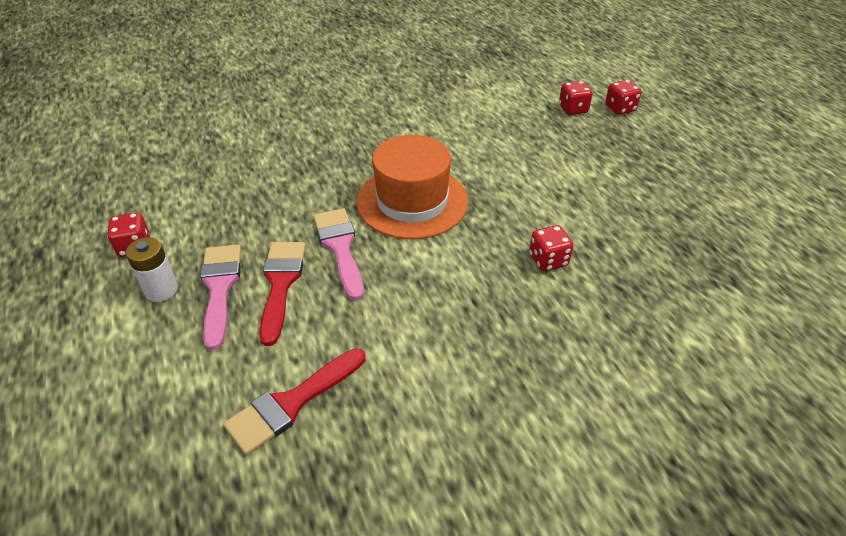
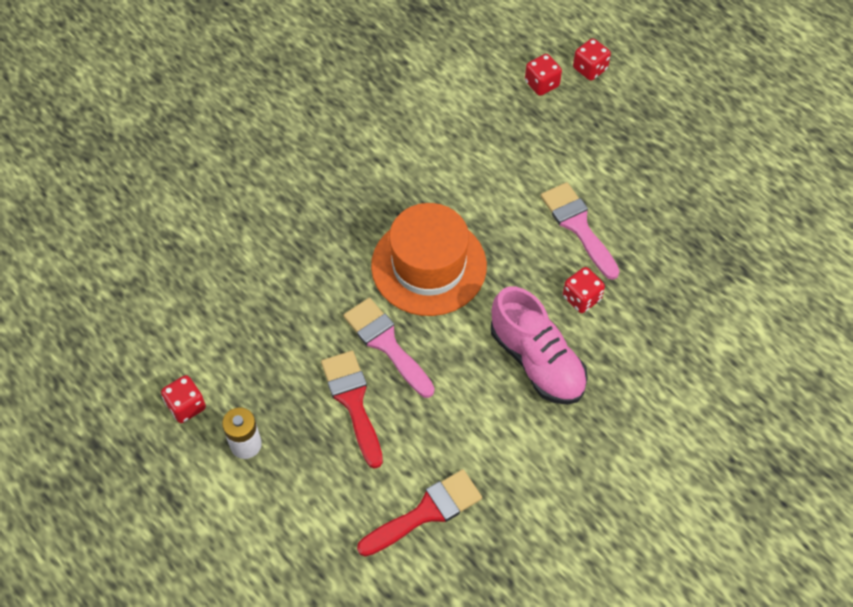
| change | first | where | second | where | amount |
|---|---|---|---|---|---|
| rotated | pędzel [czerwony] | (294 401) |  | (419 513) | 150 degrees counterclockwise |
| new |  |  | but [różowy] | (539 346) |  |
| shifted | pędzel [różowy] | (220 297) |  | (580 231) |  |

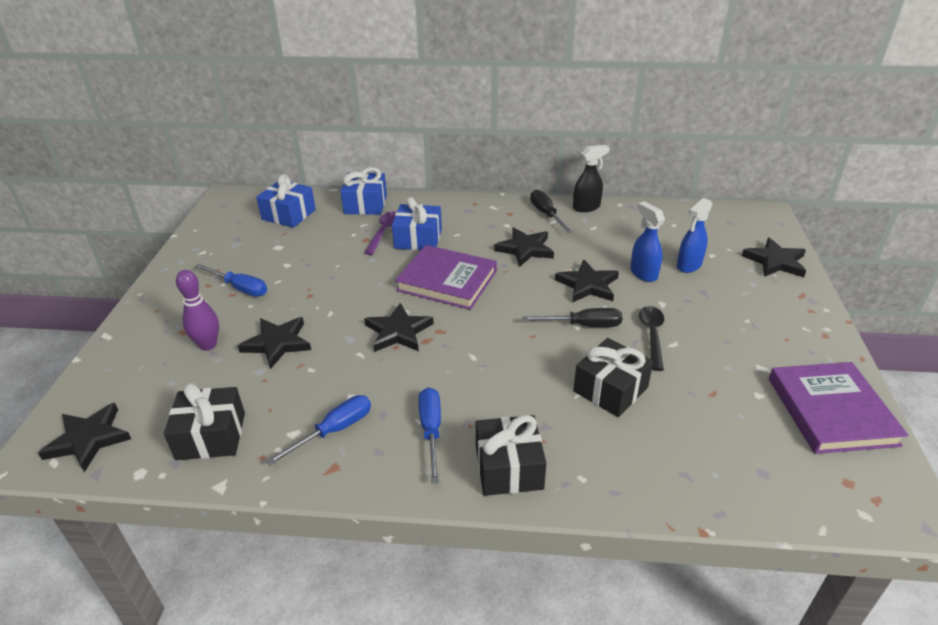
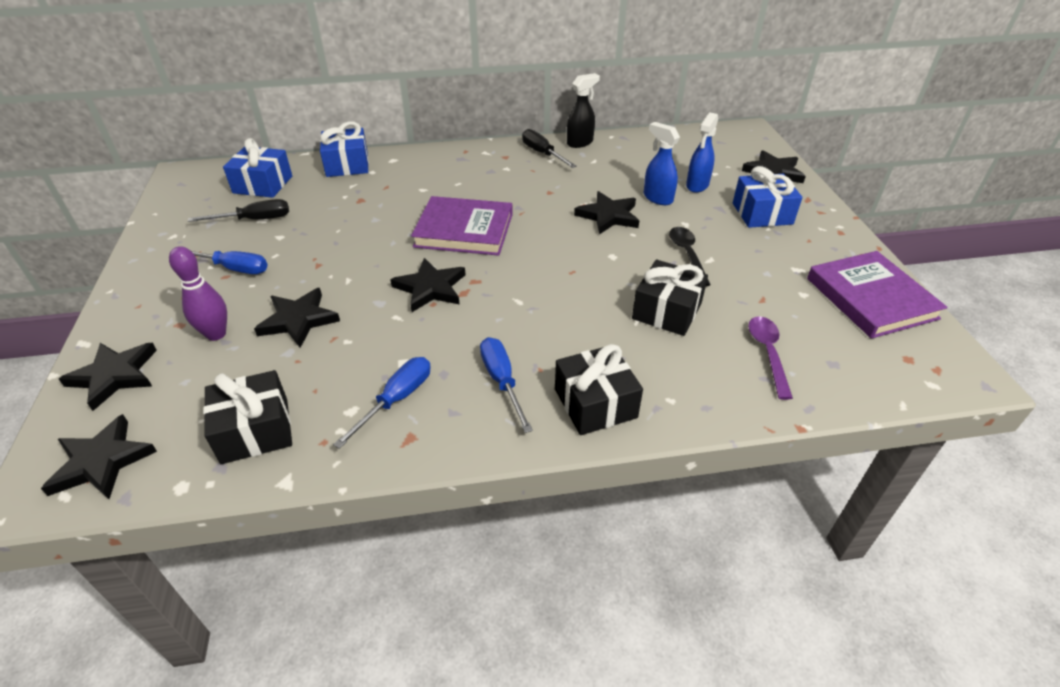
| change | first | where | second | where | amount |
|---|---|---|---|---|---|
| shifted | gwiazda [czarny] | (524 247) |  | (108 377) |  |
| shifted | śrubokręt [czarny] | (572 317) |  | (238 210) |  |
| shifted | prezent [niebieski] | (417 223) |  | (767 197) |  |
| shifted | łyżka [fioletowy] | (380 233) |  | (770 358) |  |

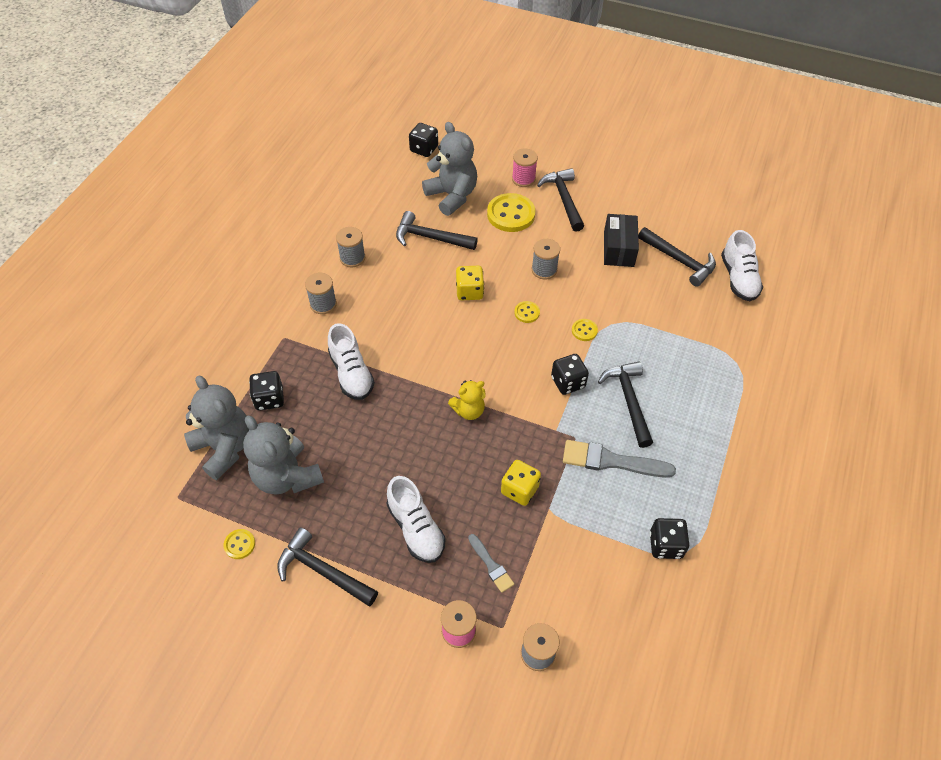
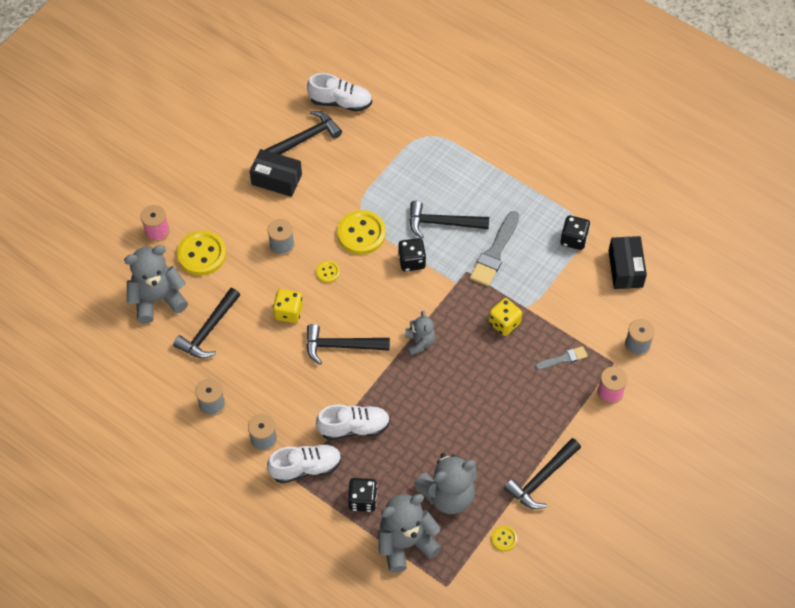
| change | first | where | second | where | amount |
|---|---|---|---|---|---|
| shifted | but [biały] | (416 519) |  | (304 463) |  |
| shifted | młotek [czarny] | (560 200) |  | (348 344) |  |
| scaled | guzik [żółty] | (585 330) |  | (361 232) | x2.07 |
| repainted | miś [żółty] | (467 400) | miś [szary] | (420 333) |  |
| new |  |  | pudełko [czarny] | (627 262) |  |
| gone | kostka do gry [czarny] | (423 140) |  |  |  |

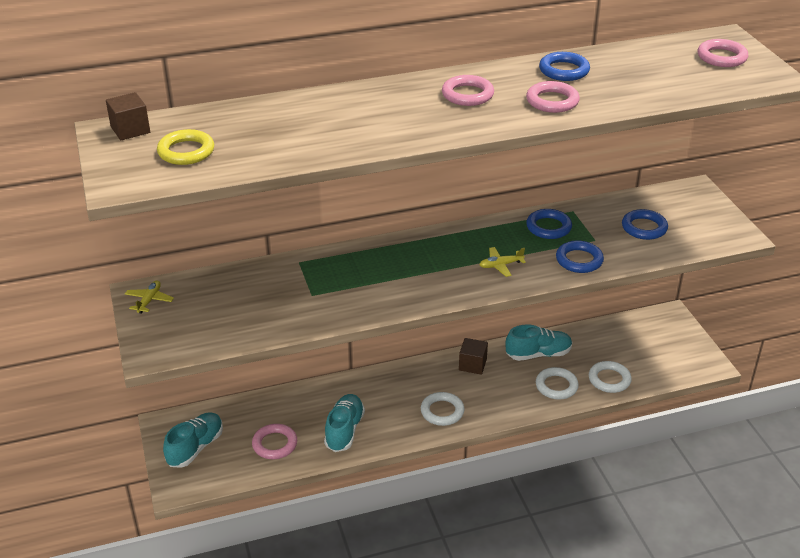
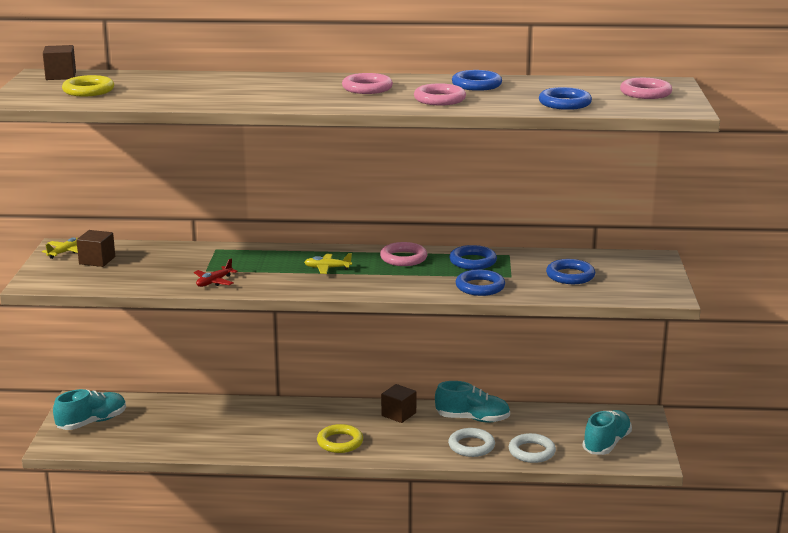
| change | first | where | second | where | amount |
|---|---|---|---|---|---|
| new |  |  | sześcian [brązowy] | (95 248) |  |
| new |  |  | samolot [czerwony] | (216 272) |  |
| shifted | samolot [żółty] | (502 262) |  | (328 263) |  |
| repainted | pierścień [biały] | (443 409) | pierścień [żółty] | (340 438) |  |
| shifted | pierścień [różowy] | (274 441) |  | (403 254) |  |
| new |  |  | pierścień [niebieski] | (565 98) |  |
| shifted | but [turkusowy] | (344 423) |  | (607 432) |  |

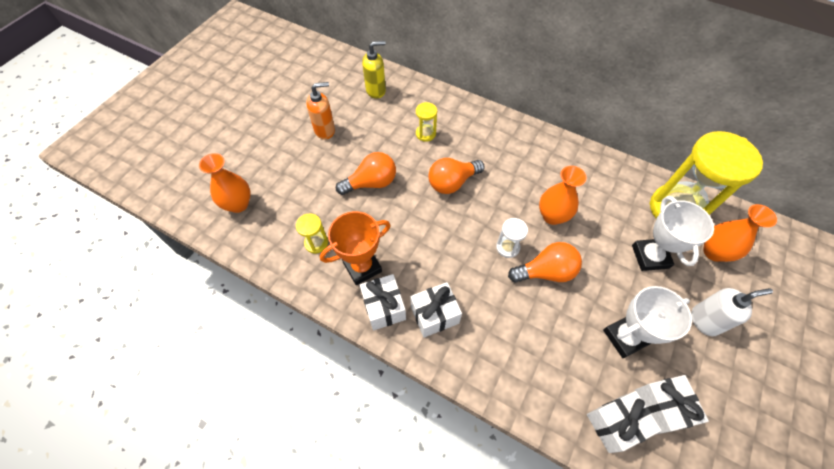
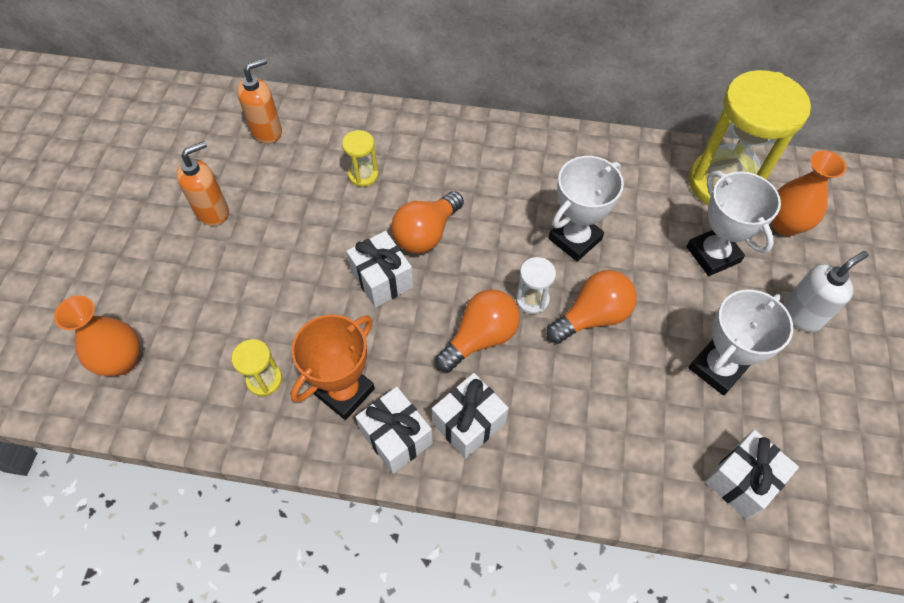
| change | first | where | second | where | amount |
|---|---|---|---|---|---|
| repainted | dozownik mydła [żółty] | (374 70) | dozownik mydła [pomarańczowy] | (259 101) |  |
| shifted | prezent [biały] | (672 404) |  | (380 269) |  |
| shifted | żarówka [pomarańczowy] | (366 173) |  | (477 330) |  |
| swapped | wazon [pomarańczowy] | (562 195) | puchar [biały] | (586 209) |  |

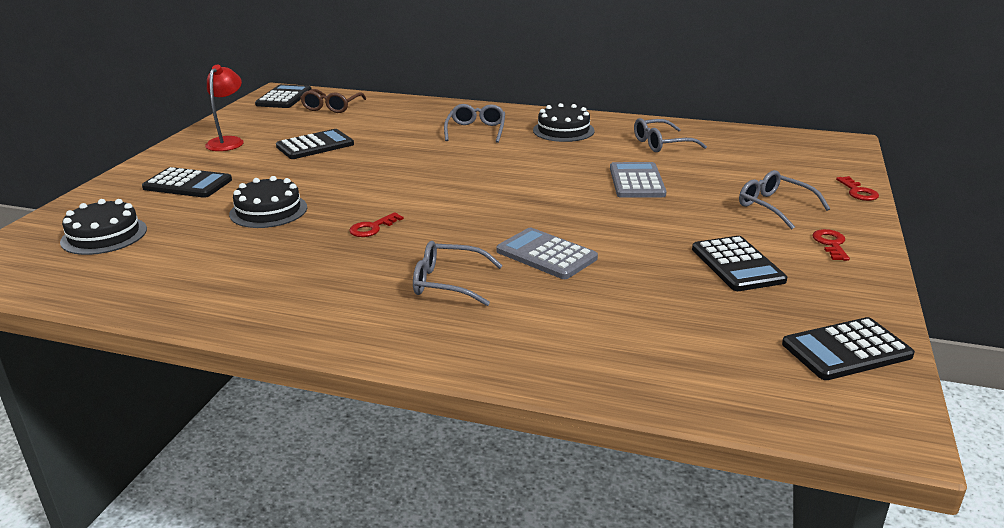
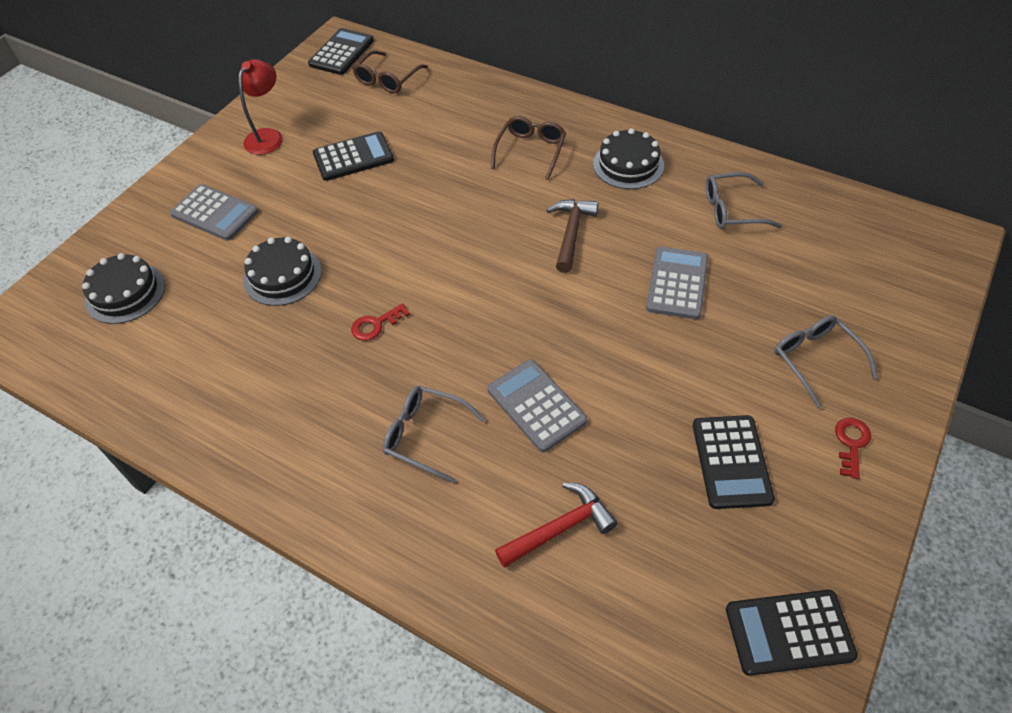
| change | first | where | second | where | amount |
|---|---|---|---|---|---|
| repainted | kalkulator [czarny] | (187 182) | kalkulator [szary] | (214 212) |  |
| repainted | okulary [szary] | (474 123) | okulary [brązowy] | (528 148) |  |
| new |  |  | młotek [czerwony] | (556 525) |  |
| new |  |  | młotek [brązowy] | (572 236) |  |
| gone | klucz [czerwony] | (857 188) |  |  |  |

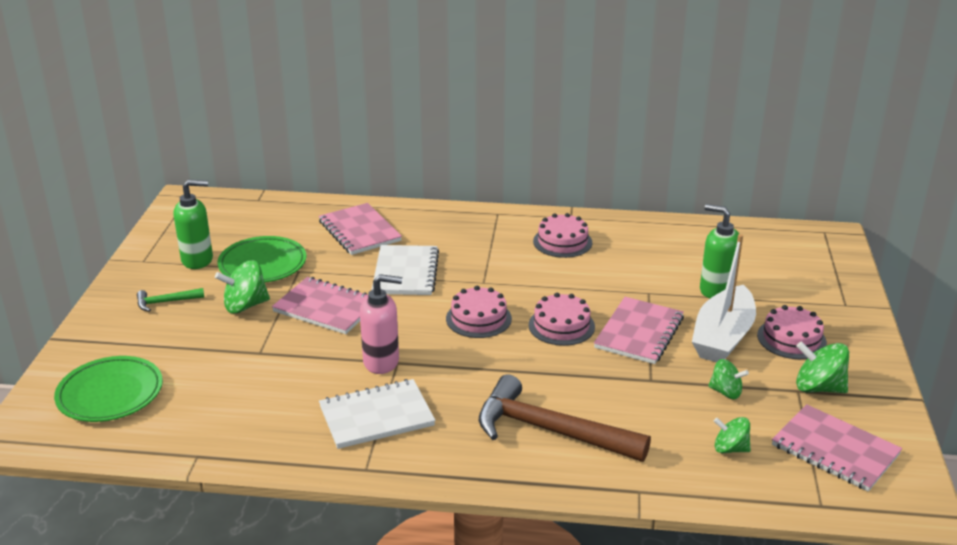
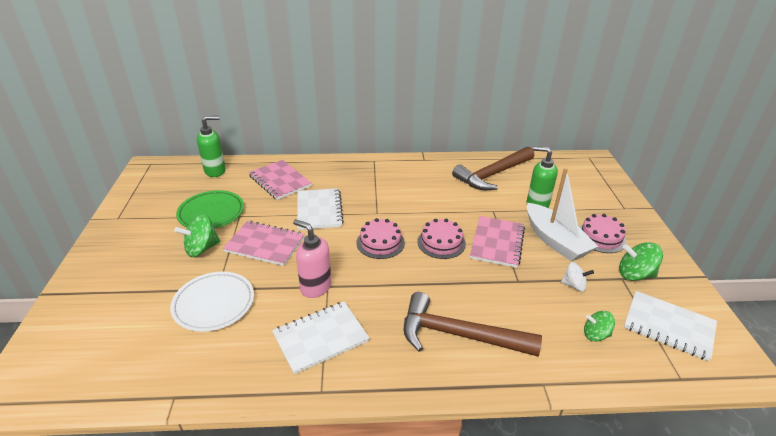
| change | first | where | second | where | amount |
|---|---|---|---|---|---|
| new |  |  | talerz [biały] | (212 302) |  |
| shifted | dozownik mydła [zielony] | (193 224) |  | (211 146) |  |
| rotated | dozownik mydła [różowy] | (381 324) |  | (312 258) | 135 degrees counterclockwise |
| new |  |  | młotek [brązowy] | (493 168) |  |
| rotated | łódka [biały] | (724 298) |  | (563 215) | 45 degrees counterclockwise |
| repainted | bączek [zielony] | (728 379) | bączek [biały] | (577 277) |  |
| repainted | zeszyt [różowy] | (837 448) | zeszyt [biały] | (670 326) |  |
| gone | talerz [zielony] | (108 389) |  |  |  |
| gone | młotek [zielony] | (170 300) |  |  |  |
| gone | tort [różowy] | (562 235) |  |  |  |

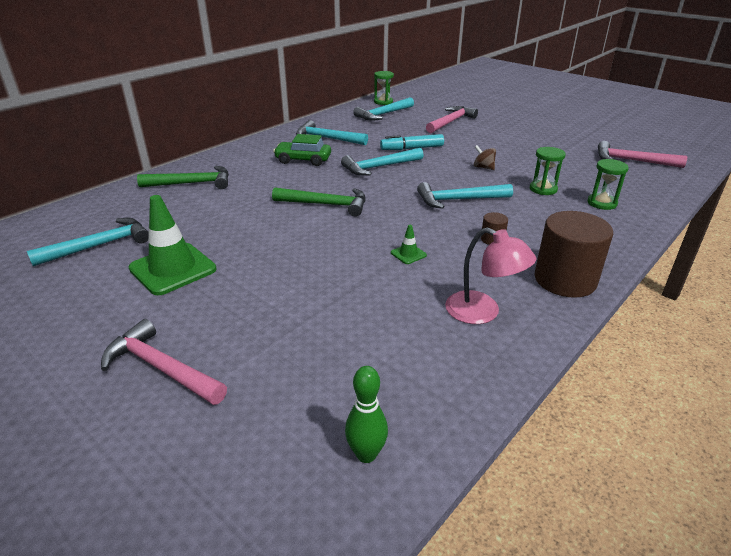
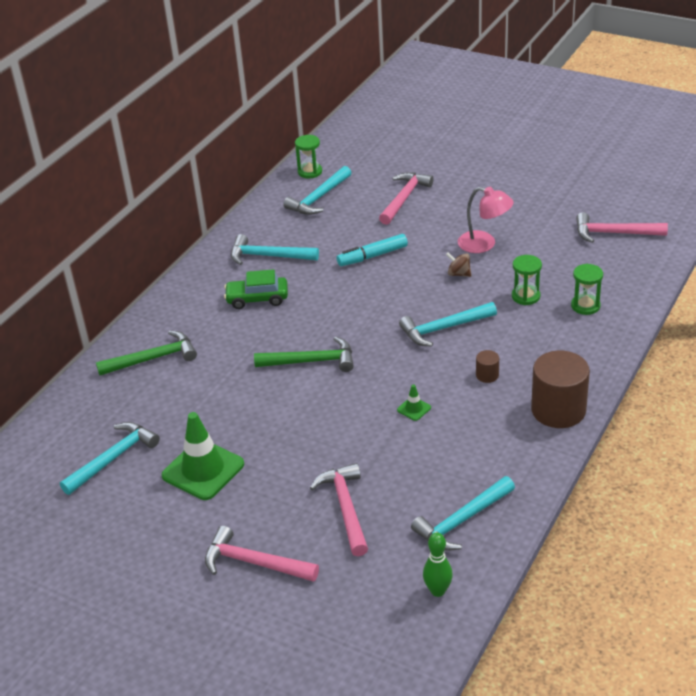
| change | first | where | second | where | amount |
|---|---|---|---|---|---|
| new |  |  | młotek [różowy] | (339 509) |  |
| shifted | młotek [turkusowy] | (382 162) |  | (463 513) |  |
| shifted | lampka [różowy] | (491 276) |  | (486 220) |  |

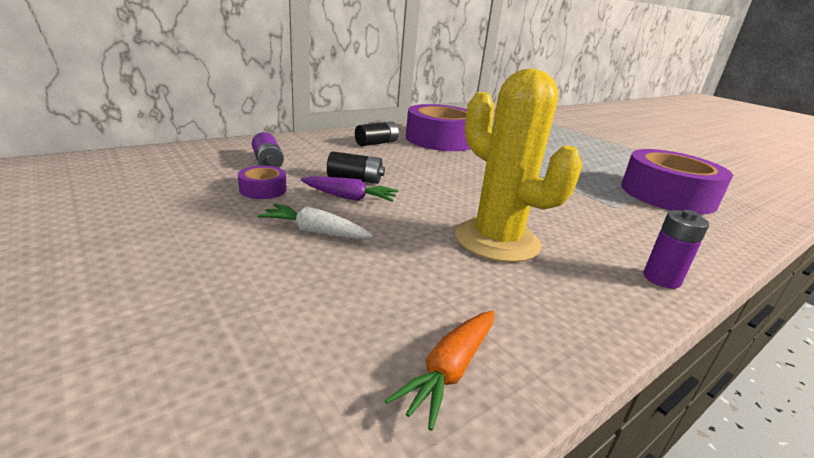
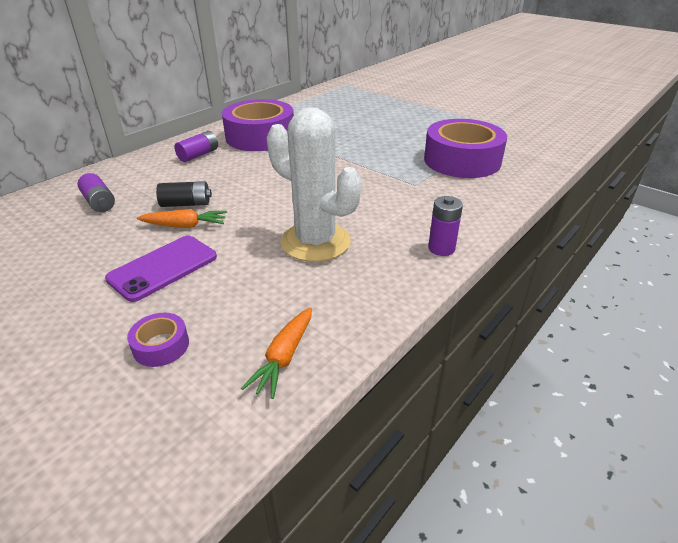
| change | first | where | second | where | amount |
|---|---|---|---|---|---|
| swapped | marchewka [biały] | (315 221) | telefon [fioletowy] | (161 269) |  |
| shifted | taśma klejąca [fioletowy] | (262 182) |  | (158 340) |  |
| repainted | marchewka [fioletowy] | (350 189) | marchewka [pomarańczowy] | (182 218) |  |
| repainted | bateria [czarny] | (377 134) | bateria [fioletowy] | (196 146) |  |
| repainted | kaktus [żółty] | (518 166) | kaktus [biały] | (314 184) |  |

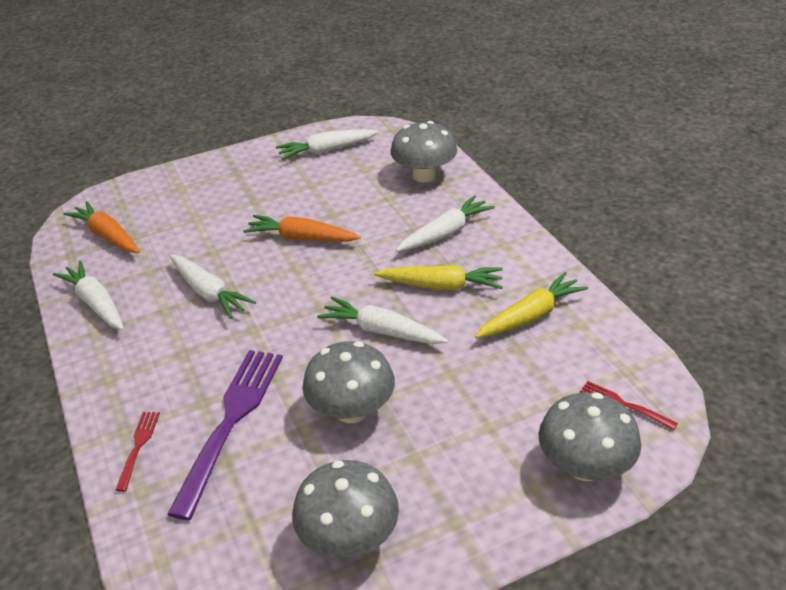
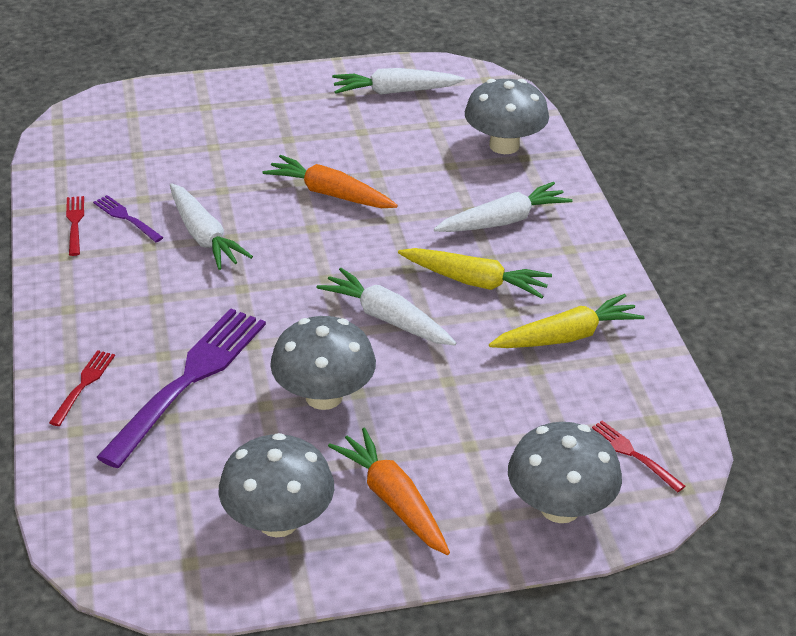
| change | first | where | second | where | amount |
|---|---|---|---|---|---|
| swapped | marchewka [biały] | (88 295) | widelec [czerwony] | (75 226) |  |
| new |  |  | widelec [fioletowy] | (128 218) |  |
| shifted | marchewka [pomarańczowy] | (101 227) |  | (389 491) |  |

